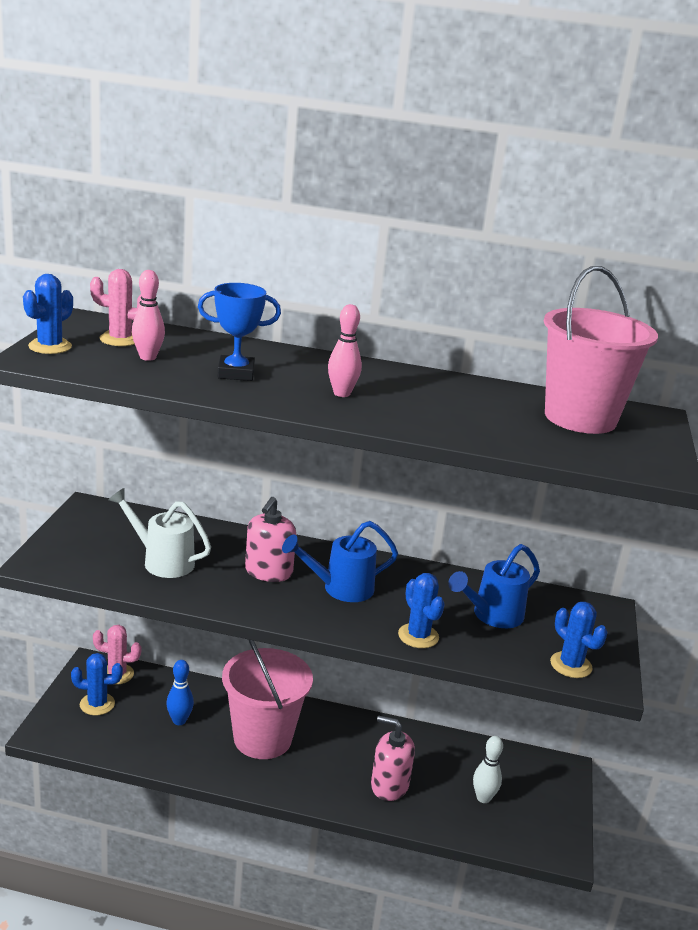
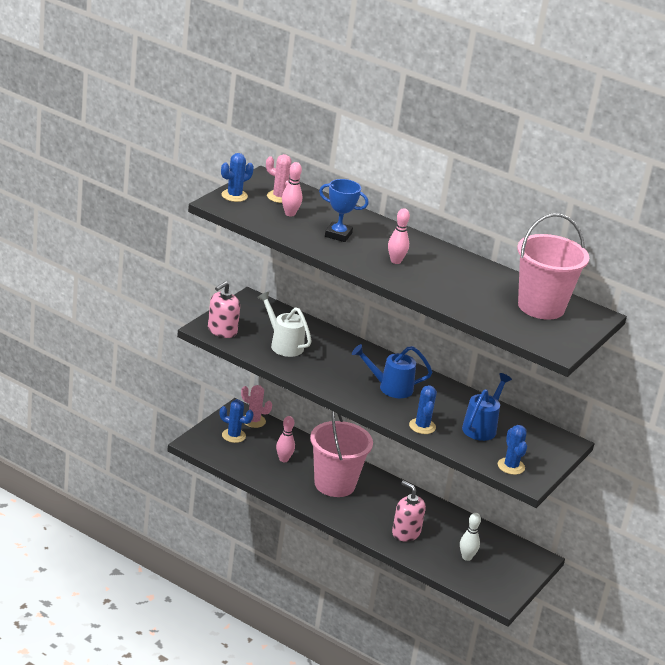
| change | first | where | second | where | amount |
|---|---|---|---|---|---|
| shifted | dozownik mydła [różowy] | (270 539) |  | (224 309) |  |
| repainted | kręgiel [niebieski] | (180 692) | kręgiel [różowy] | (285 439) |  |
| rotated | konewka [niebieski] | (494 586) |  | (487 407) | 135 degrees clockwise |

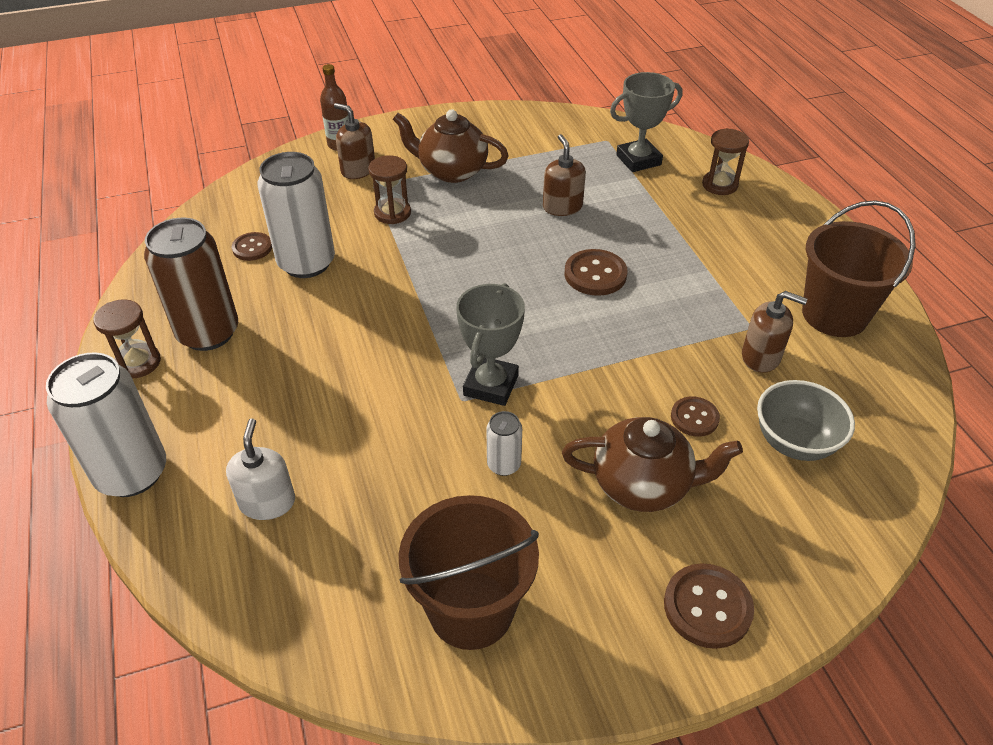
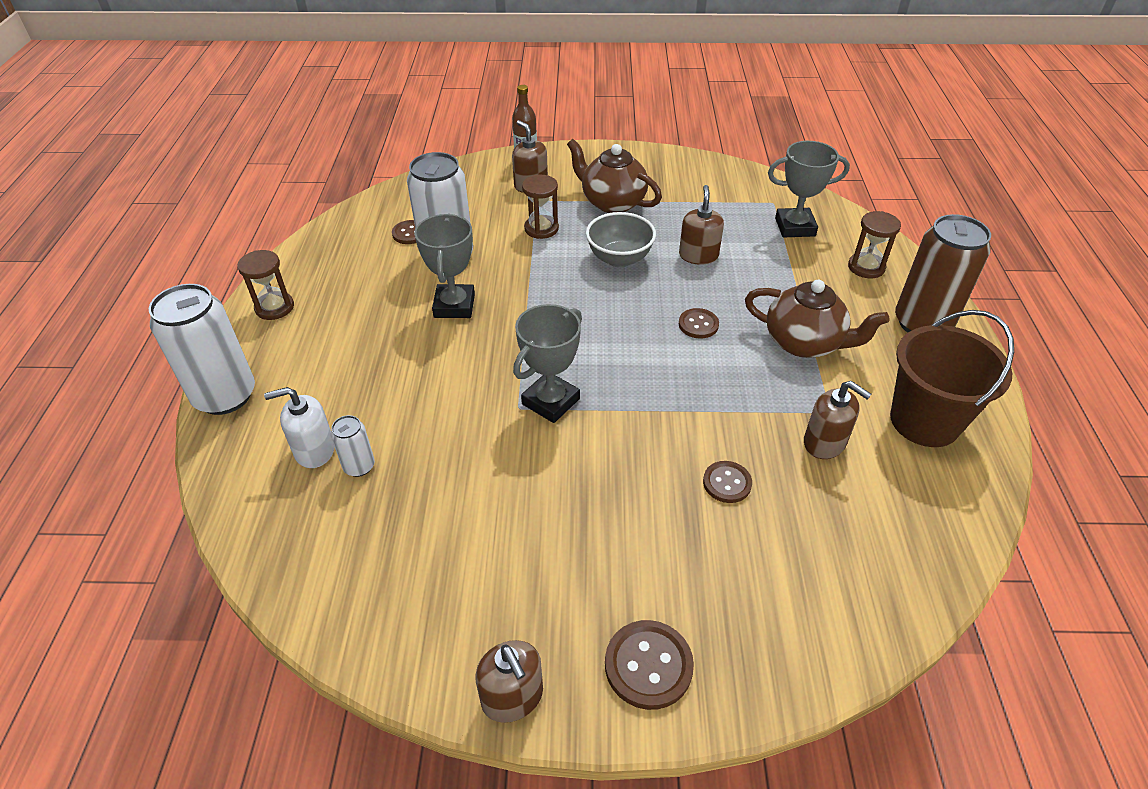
| change | first | where | second | where | amount |
|---|---|---|---|---|---|
| rotated | dozownik mydła [biały] | (260 469) |  | (299 427) | 120 degrees counterclockwise |
| shifted | puszka [biały] | (504 443) |  | (353 446) |  |
| new |  |  | puchar [szary] | (444 266) |  |
| new |  |  | dozownik mydła [brązowy] | (509 681) |  |
| shifted | miska [szary] | (806 420) |  | (621 239) |  |
| scaled | guzik [brązowy] | (596 272) |  | (699 323) | x0.65 |
| shifted | imbryk [brązowy] | (652 464) |  | (817 319) |  |
| shifted | puszka [brązowy] | (191 284) |  | (943 273) |  |
| gone | wiadro [brązowy] | (469 572) |  |  |  |

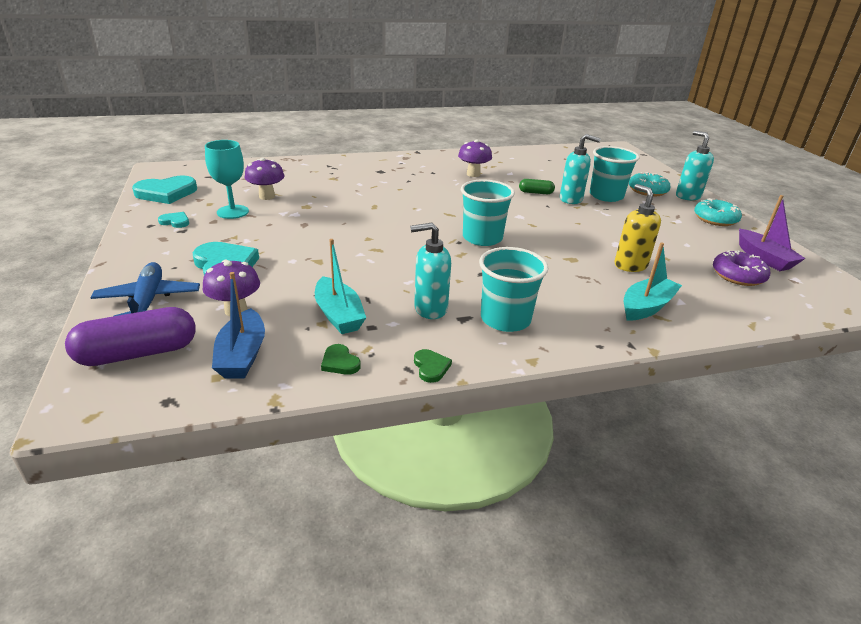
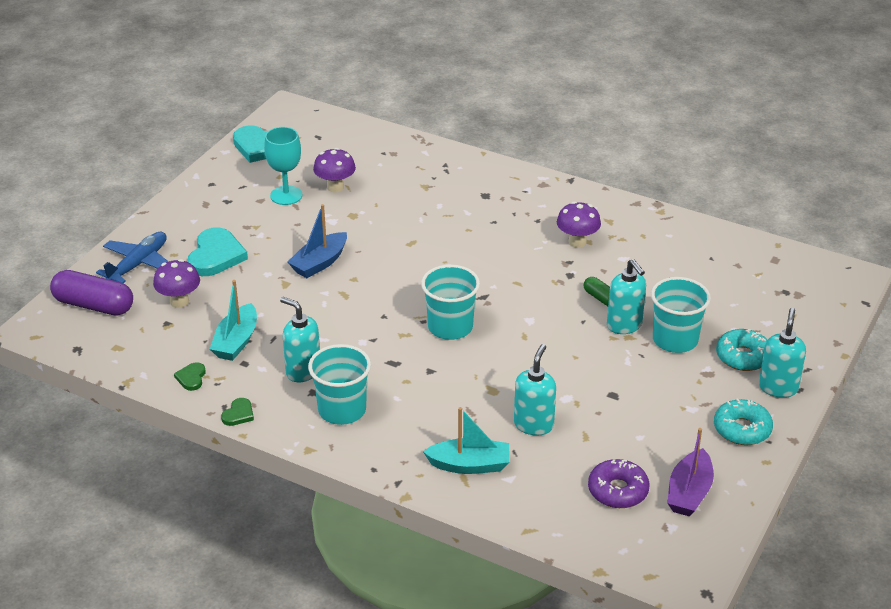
| change | first | where | second | where | amount |
|---|---|---|---|---|---|
| shifted | łódka [niebieski] | (238 325) |  | (317 241) |  |
| repainted | dozownik mydła [żółty] | (638 228) | dozownik mydła [turkusowy] | (535 390) |  |
| gone | serce [turkusowy] | (173 220) |  |  |  |

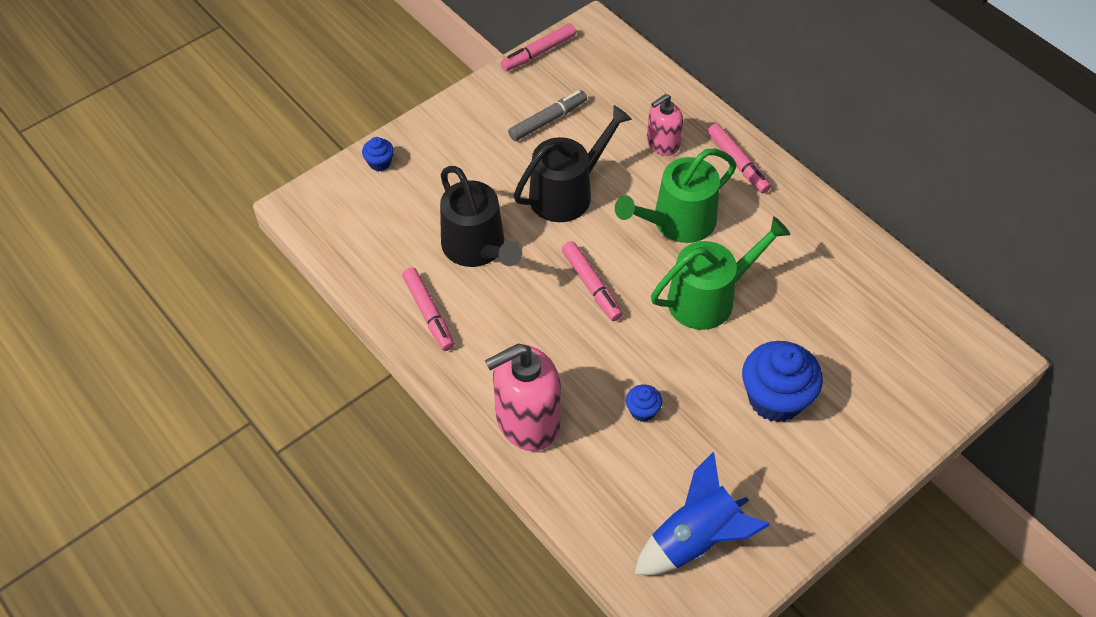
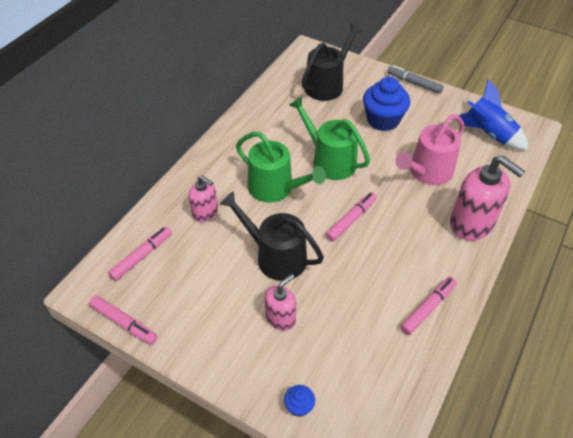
| change | first | where | second | where | amount |
|---|---|---|---|---|---|
| shifted | flamaster [różowy] | (739 158) |  | (140 253) |  |
| new |  |  | dozownik mydła [różowy] | (280 302) |  |
| shifted | konewka [czarny] | (481 216) |  | (332 62) |  |
| shifted | flamaster [szary] | (547 115) |  | (415 79) |  |
| swapped | muffinka [niebieski] | (644 403) | konewka [różowy] | (429 149) |  |

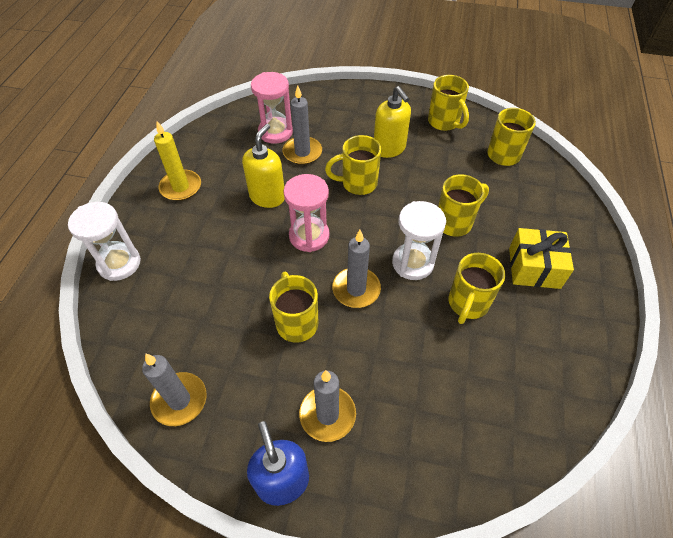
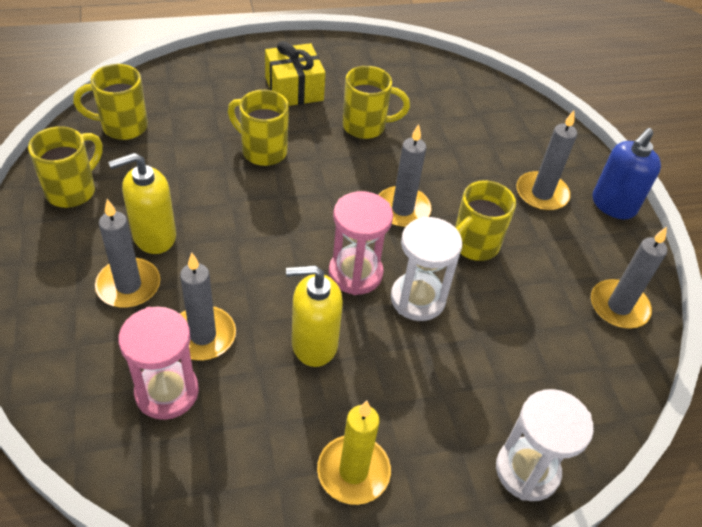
| change | first | where | second | where | amount |
|---|---|---|---|---|---|
| new |  |  | świeca [szary] | (127 253) |  |
| rotated | dozownik mydła [żółty] | (392 122) |  | (142 203) | 150 degrees counterclockwise |
| shifted | klepsydra [biały] | (419 240) |  | (426 268) |  |
| gone | kubek [żółty] | (353 165) |  |  |  |

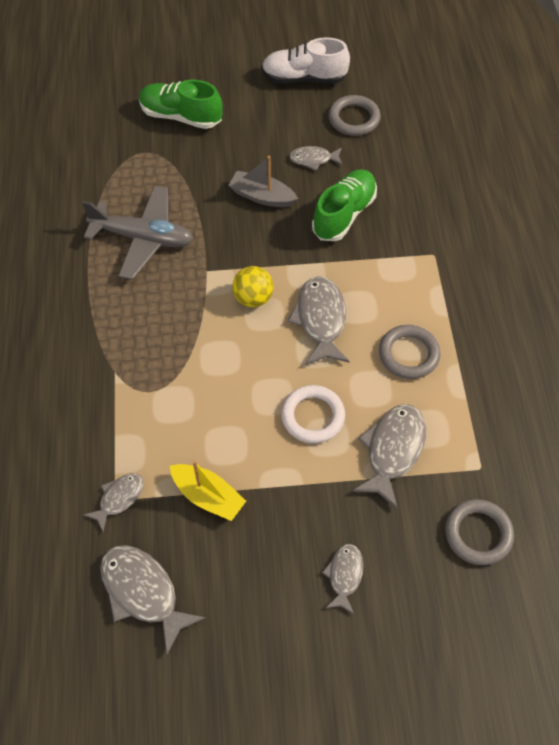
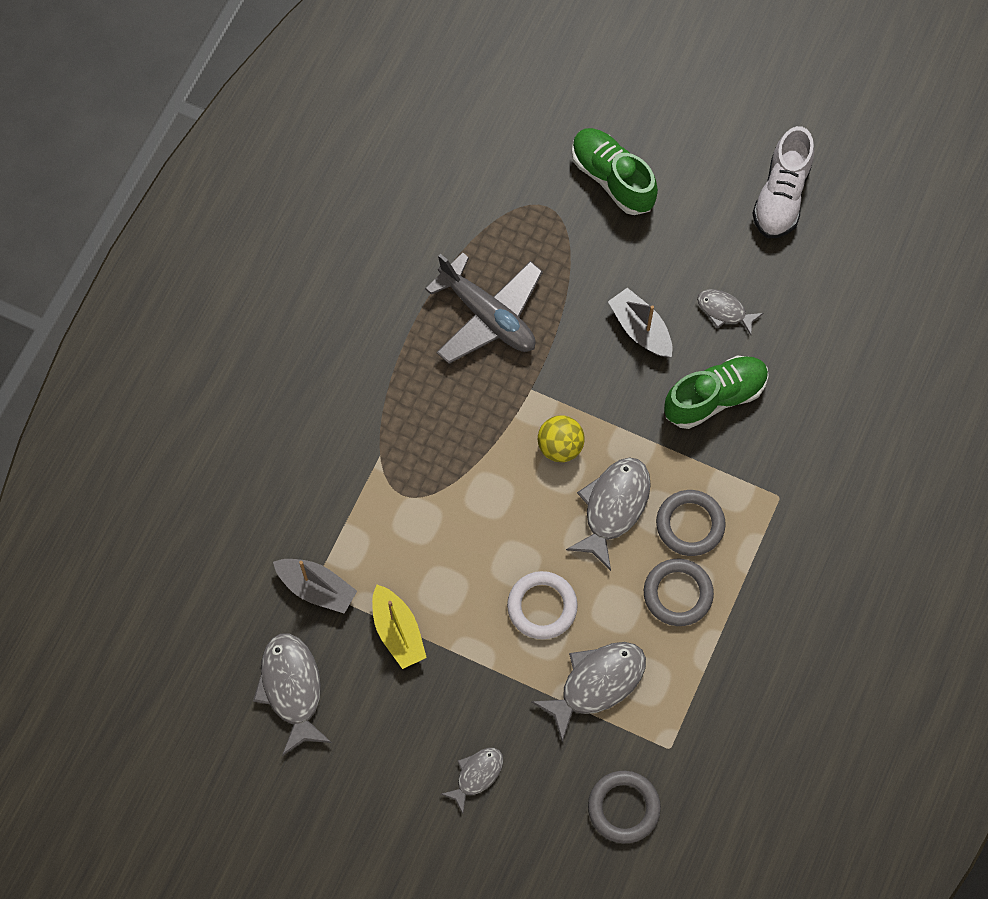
| change | first | where | second | where | amount |
|---|---|---|---|---|---|
| swapped | ryba [szary] | (114 502) | łódka [szary] | (315 586) |  |
| shifted | pierścień [szary] | (354 115) |  | (690 523) |  |
| rotated | but [biały] | (306 60) |  | (783 182) | 105 degrees counterclockwise |

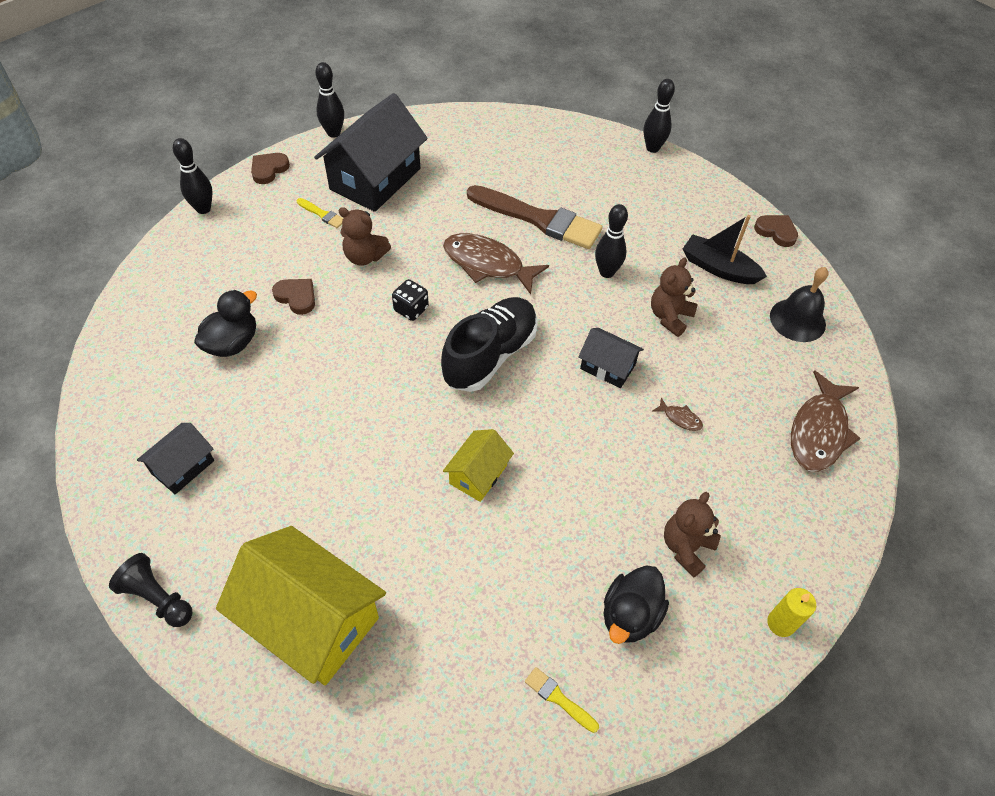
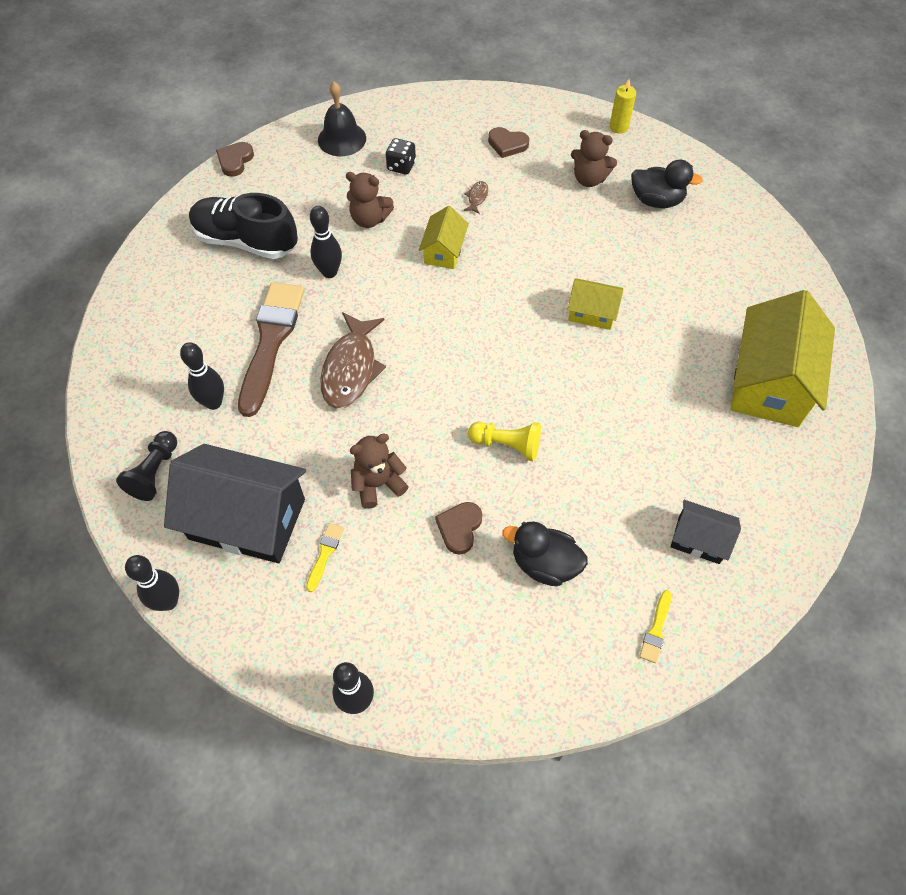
| change | first | where | second | where | amount |
|---|---|---|---|---|---|
| shifted | pionek [czarny] | (151 590) |  | (146 466) |  |
| shifted | kręgiel [czarny] | (659 116) |  | (202 376) |  |
| shifted | but [czarny] | (489 344) |  | (243 226) |  |
| rotated | miś [brązowy] | (364 236) |  | (379 471) | 120 degrees counterclockwise |
| shifted | kostka do gry [czarny] | (410 300) |  | (401 156) |  |
| repainted | domek [czarny] | (611 358) | domek [żółty] | (444 237) |  |
| new |  |  | pionek [żółty] | (504 442) |  |
| shifted | serce [brązowy] | (270 168) |  | (508 142) |  |
| shifted | pędzel [żółty] | (562 700) |  | (655 626) |  |
| gone | łódka [czarny] | (725 249) |  |  |  |
| gone | ryba [brązowy] | (826 421) |  |  |  |

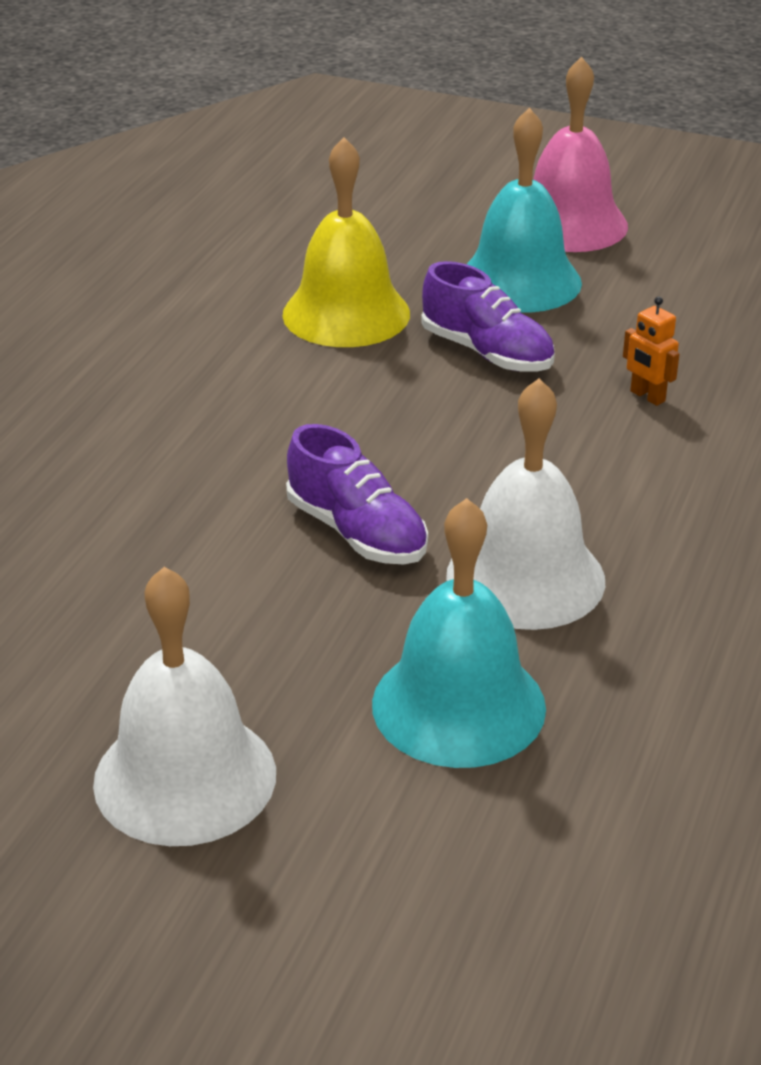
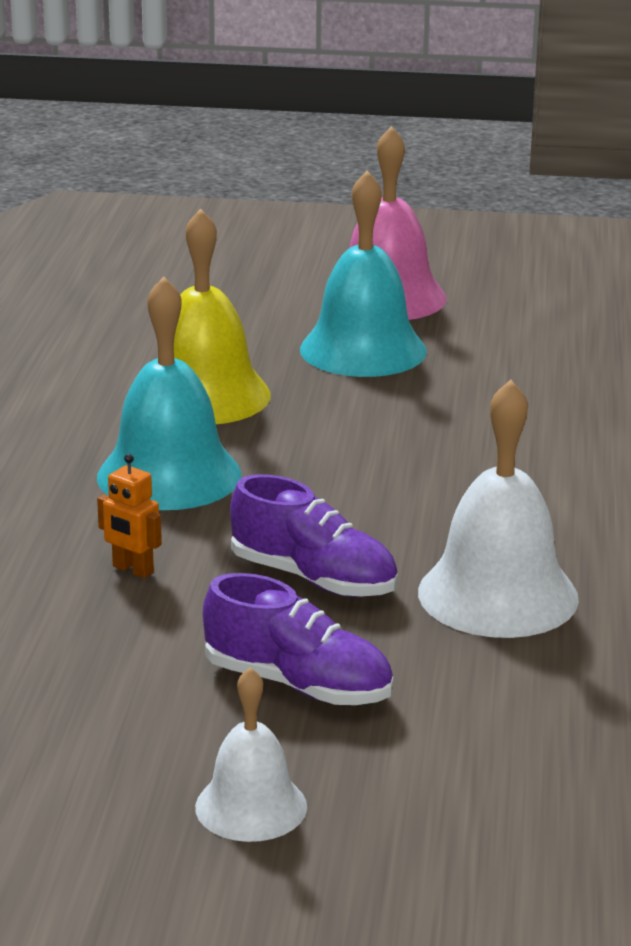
| change | first | where | second | where | amount |
|---|---|---|---|---|---|
| shifted | dzwonek [turkusowy] | (459 633) |  | (169 393) |  |
| shifted | robot [pomarańczowy] | (651 351) |  | (129 516) |  |
| scaled | dzwonek [biały] | (184 706) |  | (251 754) | x0.59 |
| shifted | but [fioletowy] | (488 316) |  | (298 639) |  |

